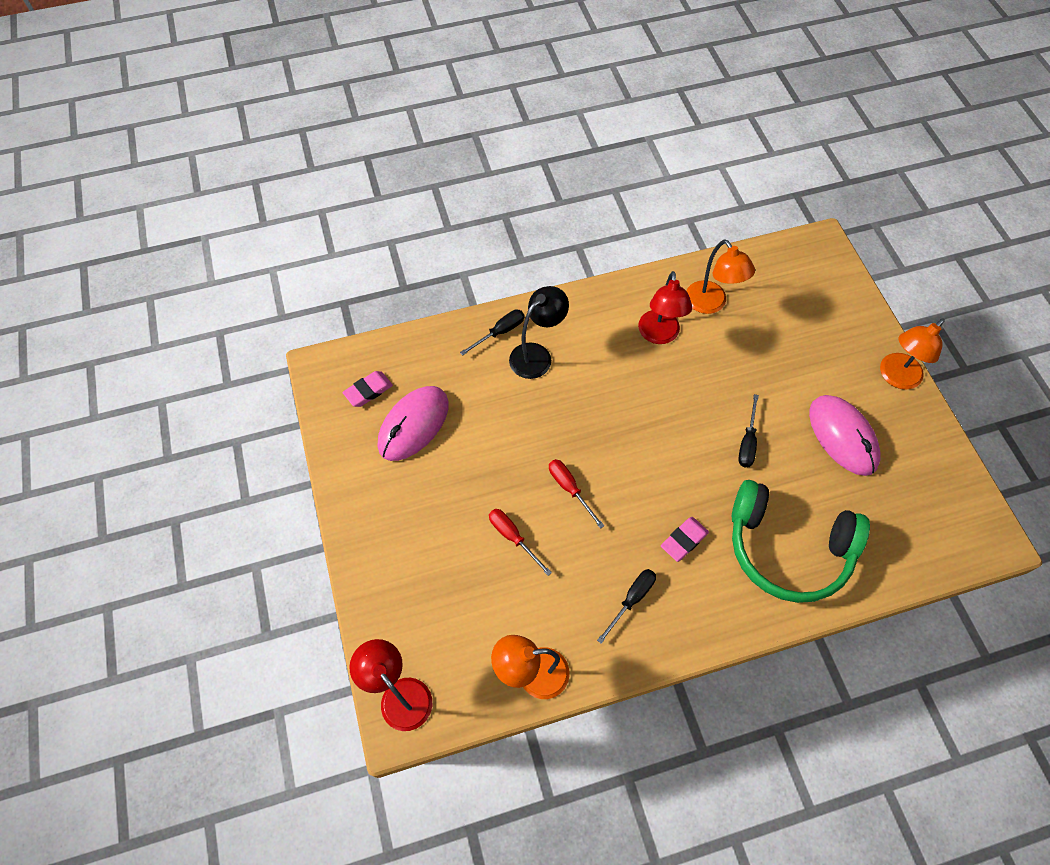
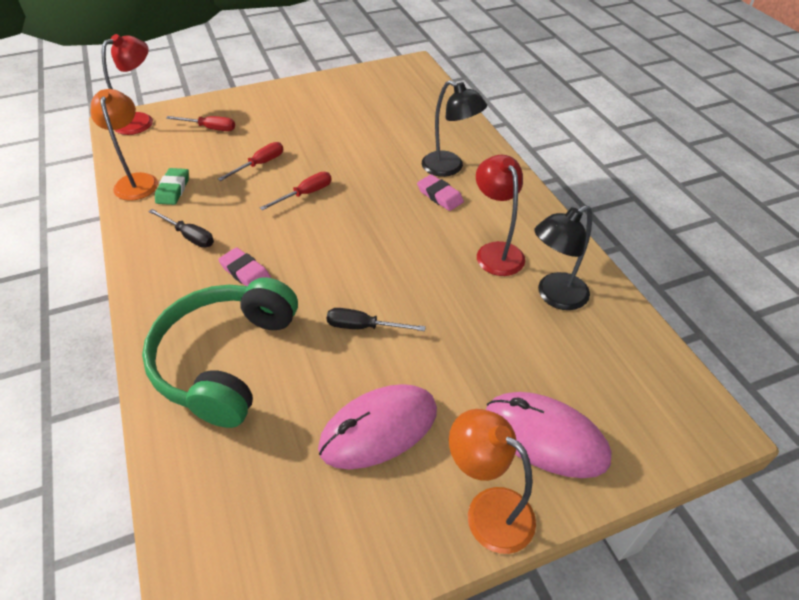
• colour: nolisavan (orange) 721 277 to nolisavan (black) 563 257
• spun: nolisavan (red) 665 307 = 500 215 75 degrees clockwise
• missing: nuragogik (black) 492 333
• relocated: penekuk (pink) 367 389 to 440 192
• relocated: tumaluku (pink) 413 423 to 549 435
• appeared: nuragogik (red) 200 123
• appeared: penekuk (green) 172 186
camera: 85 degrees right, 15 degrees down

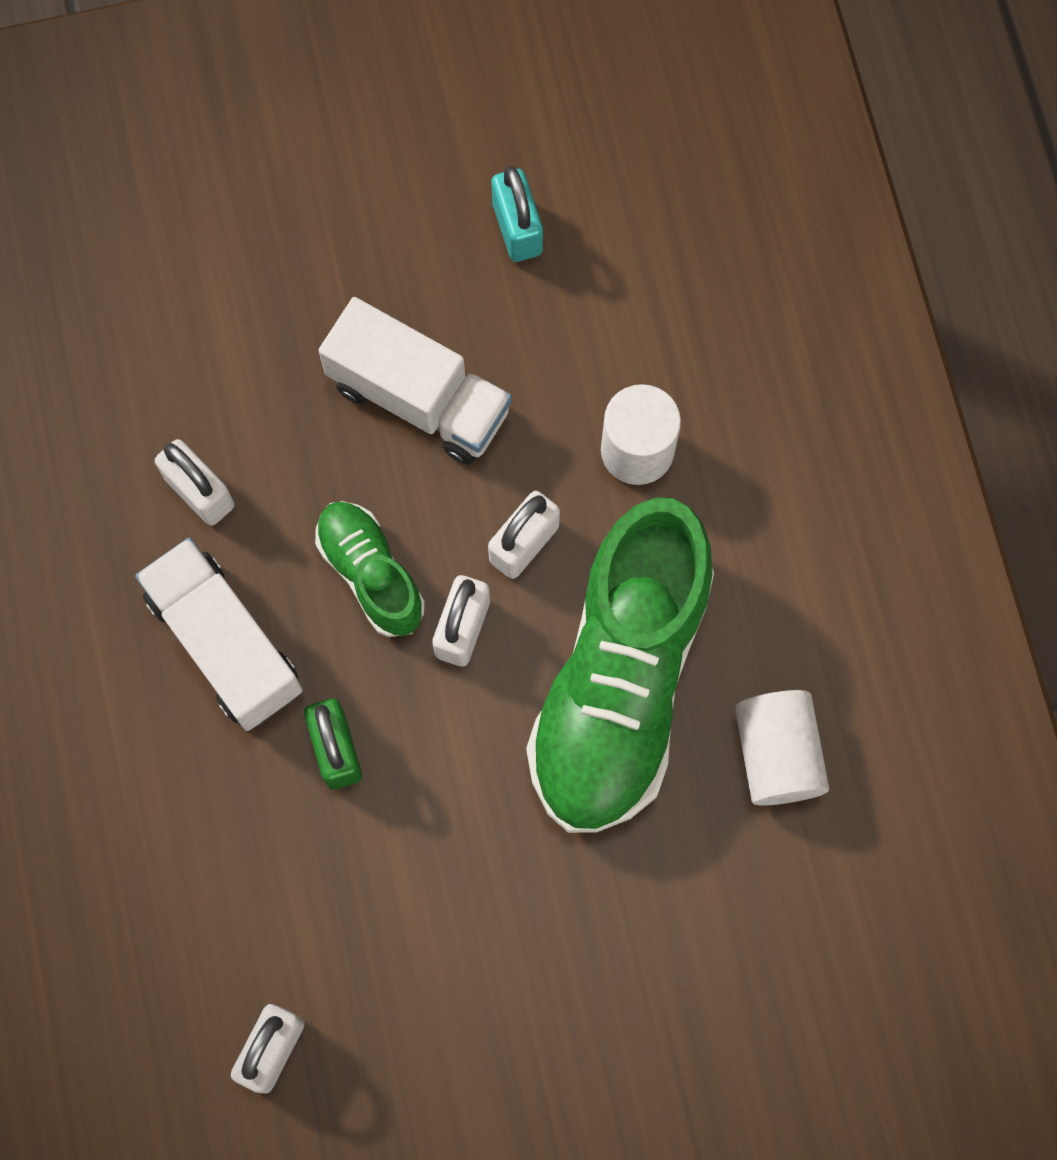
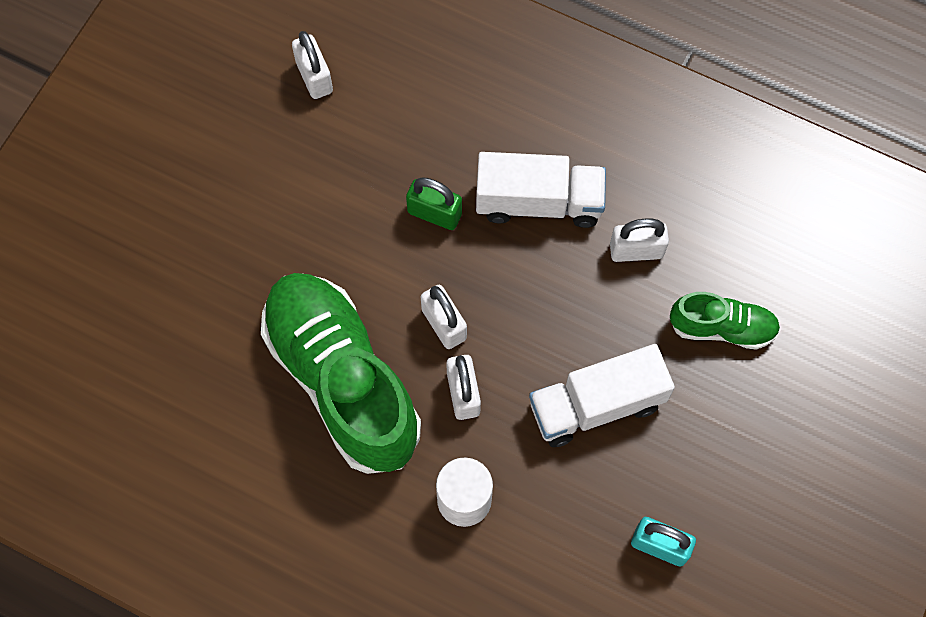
• relocated: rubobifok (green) 370 569 to 724 321
• missing: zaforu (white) 782 748
camera: 130 degrees right, 5 degrees down

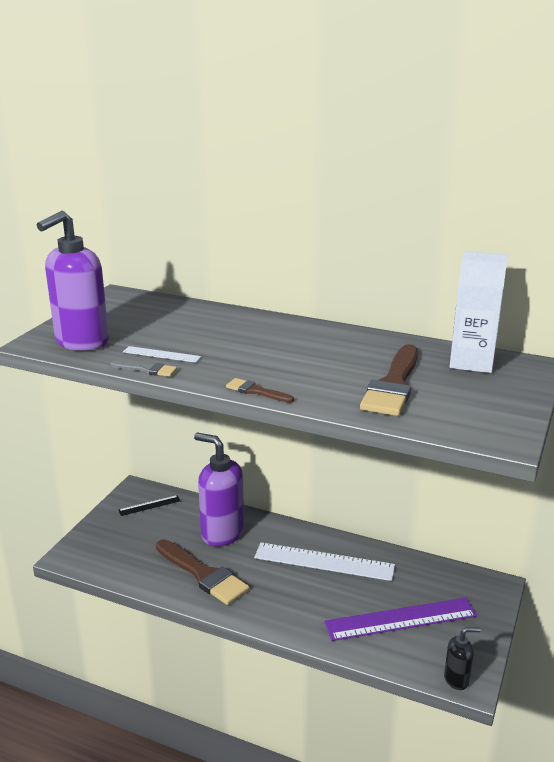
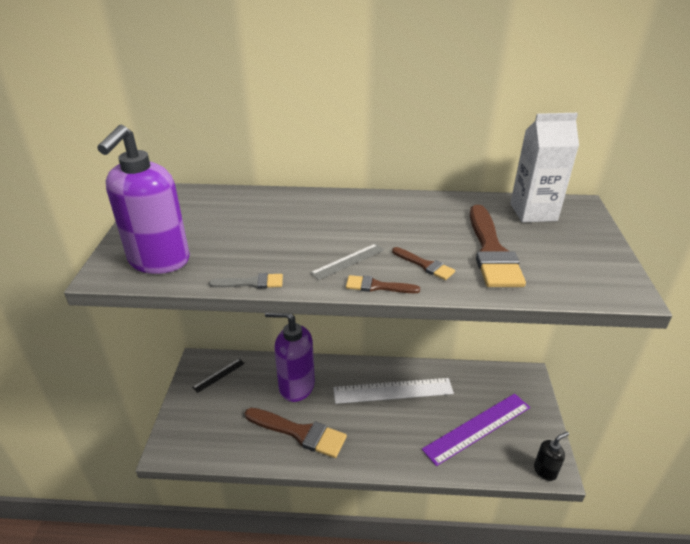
• missing: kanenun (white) 162 354
• appeared: kanenun (grey) 347 261
• appeared: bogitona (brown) 423 263
camera: 20 degrees left, 10 degrees up

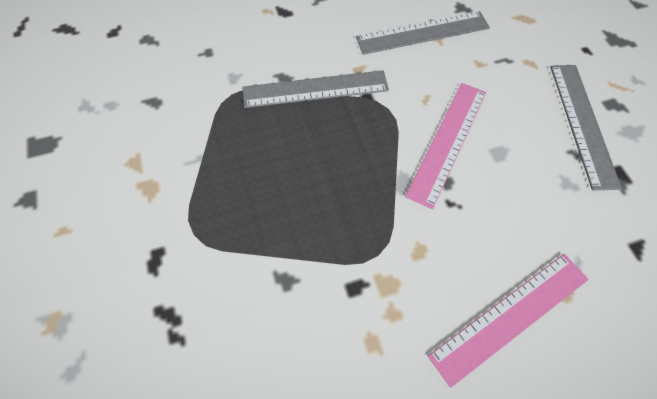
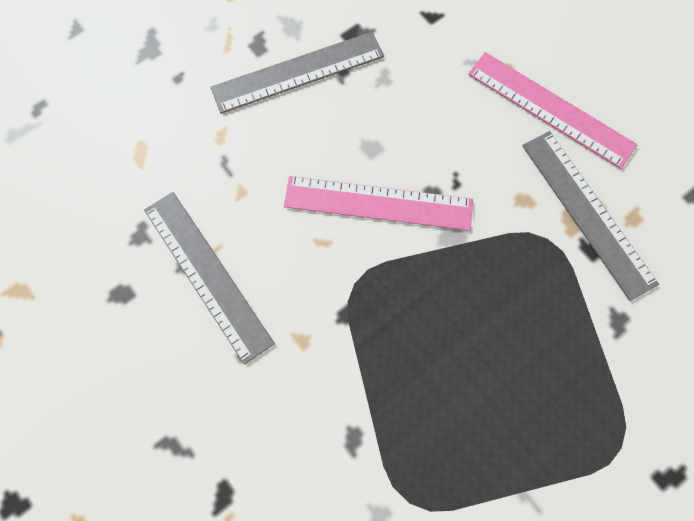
• relocated: kanenun (grey) 315 89 to 590 216
camera: 110 degrees left, 10 degrees up

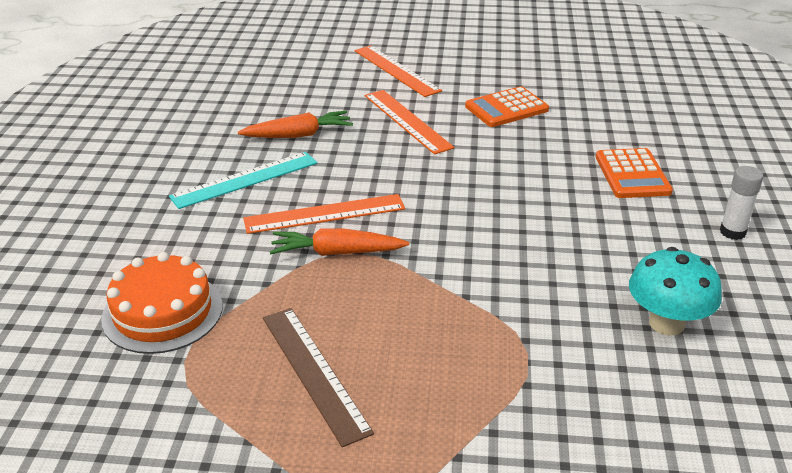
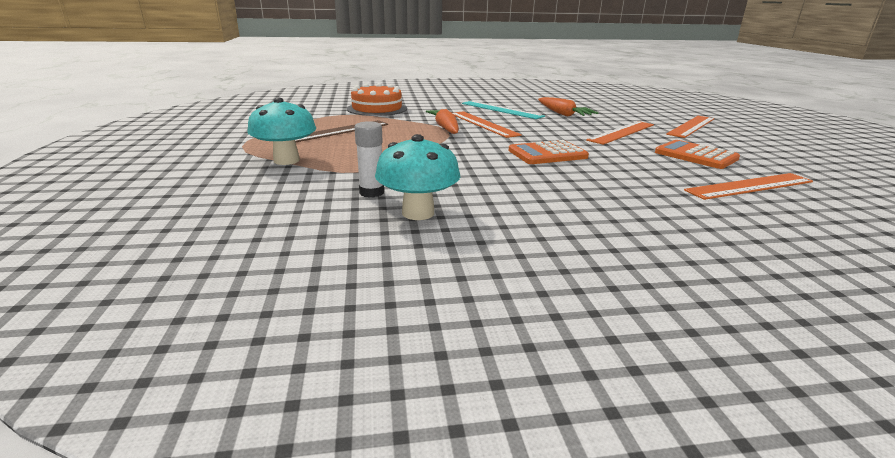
• relocated: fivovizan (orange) 634 173 to 549 152
• relocated: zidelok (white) 742 203 to 369 159
• appeared: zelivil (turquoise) 281 131
• appeared: kanenun (orange) 748 186
camera: 75 degrees right, 10 degrees down

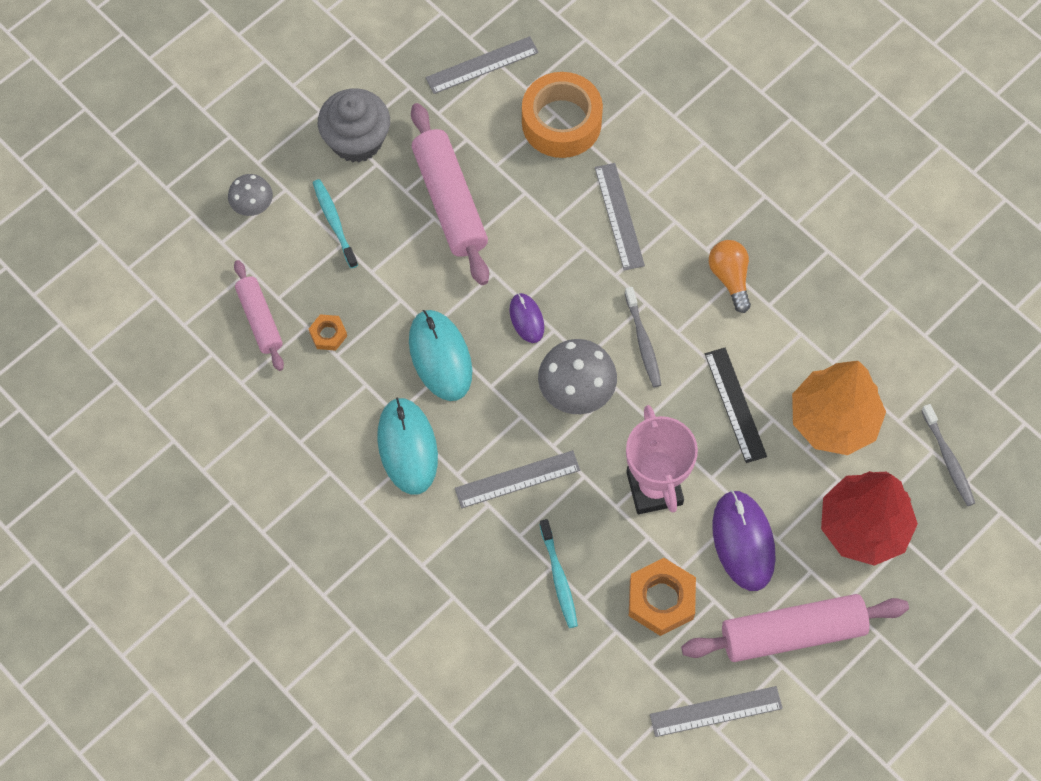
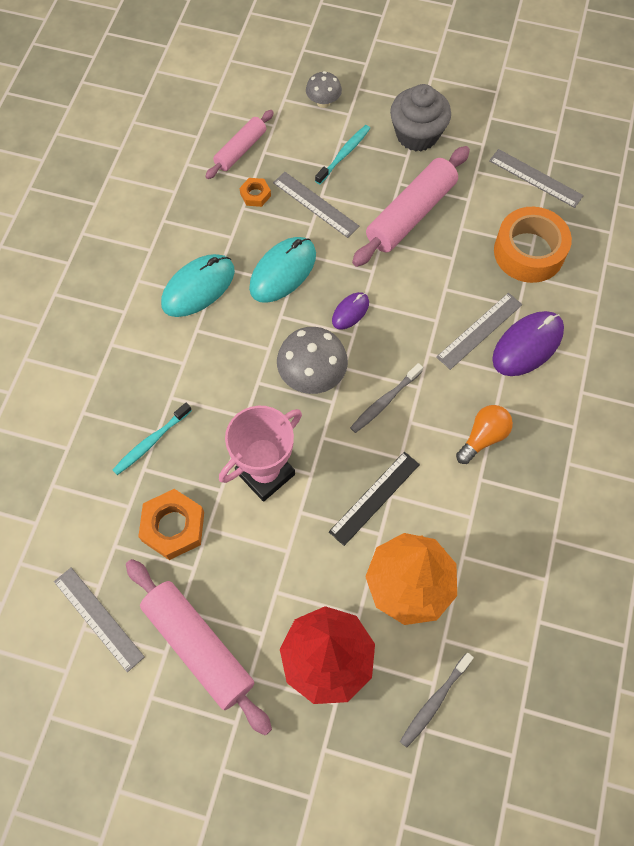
• relocated: kanenun (grey) 517 479 to 316 205
• relocated: tumaluku (purple) 744 540 to 528 343
camera: 60 degrees right, 0 degrees up

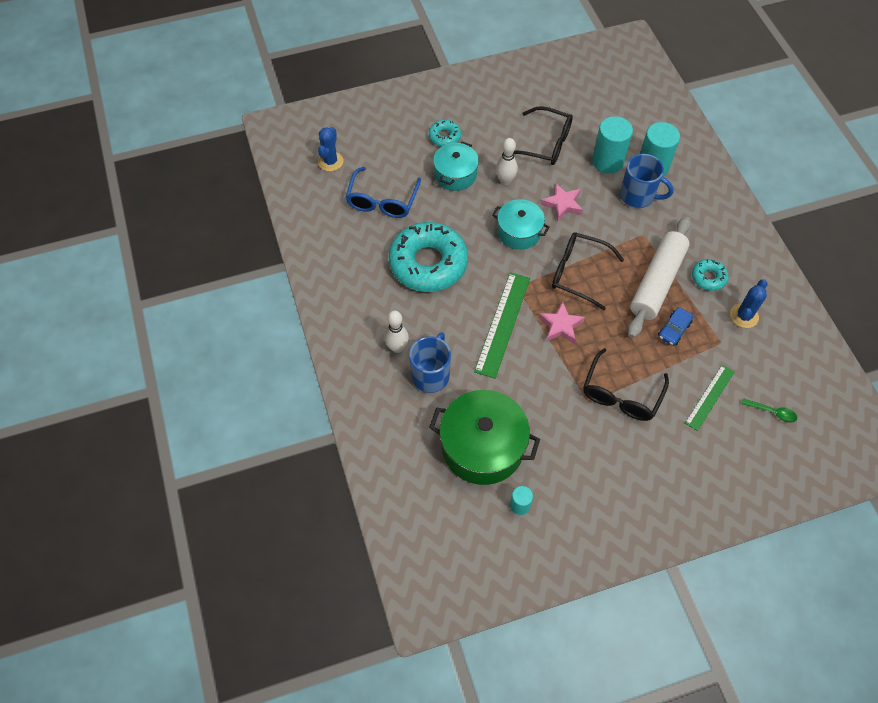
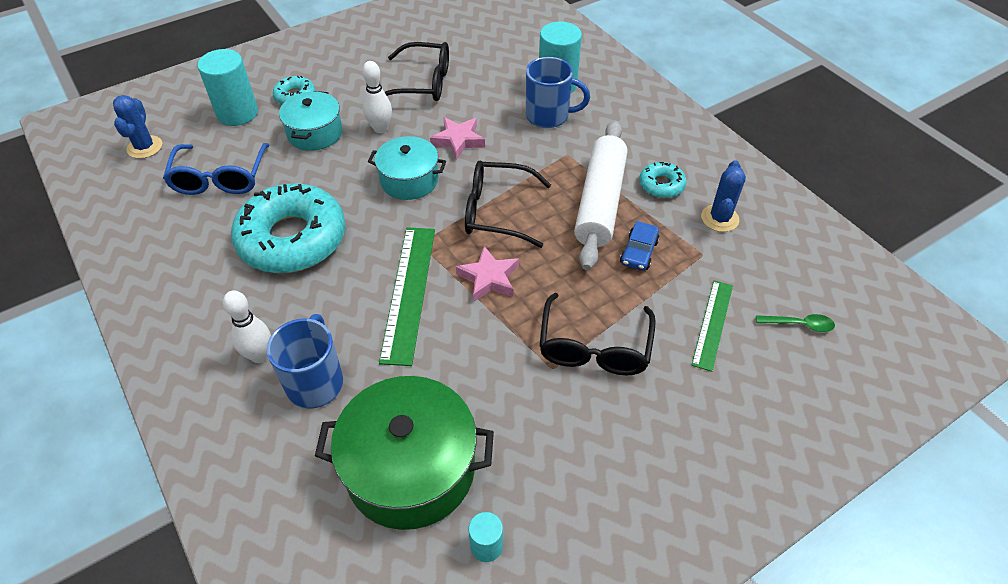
• relocated: zaforu (turquoise) 612 145 to 228 87
camera: 15 degrees left, 10 degrees down

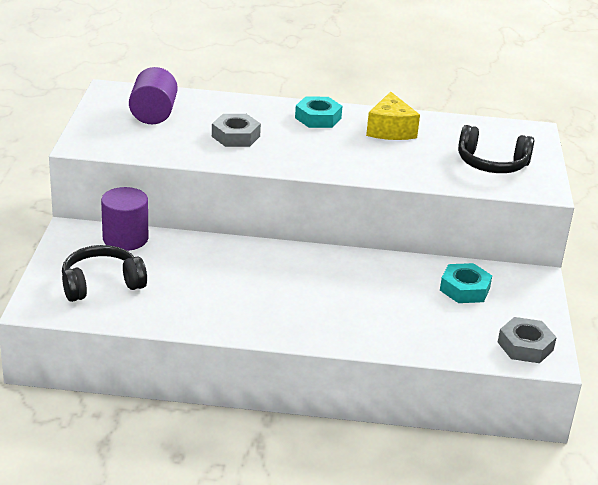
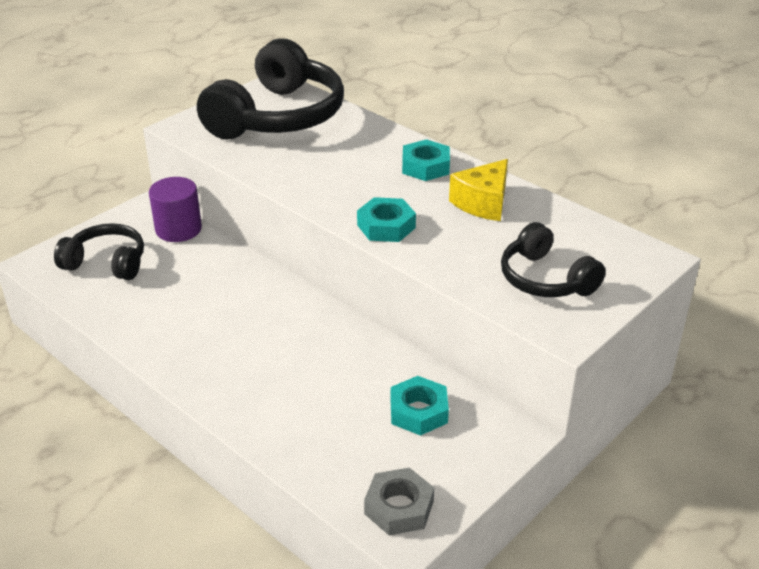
• exchanged: zaforu (purple) 153 95 to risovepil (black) 270 89
• missing: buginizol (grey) 236 130
• appeared: buginizol (turquoise) 386 219
camera: 40 degrees right, 5 degrees up

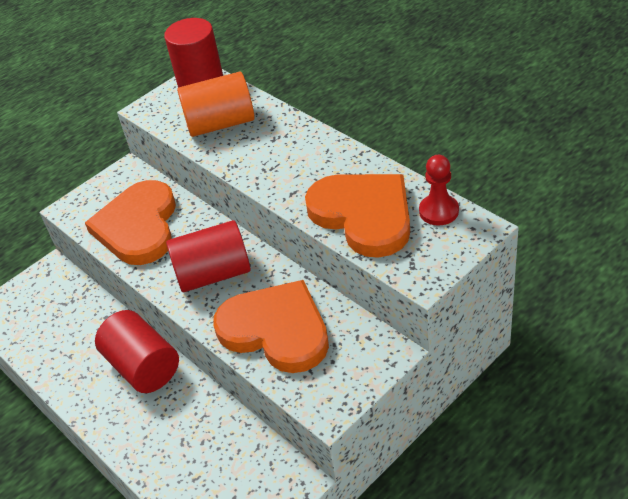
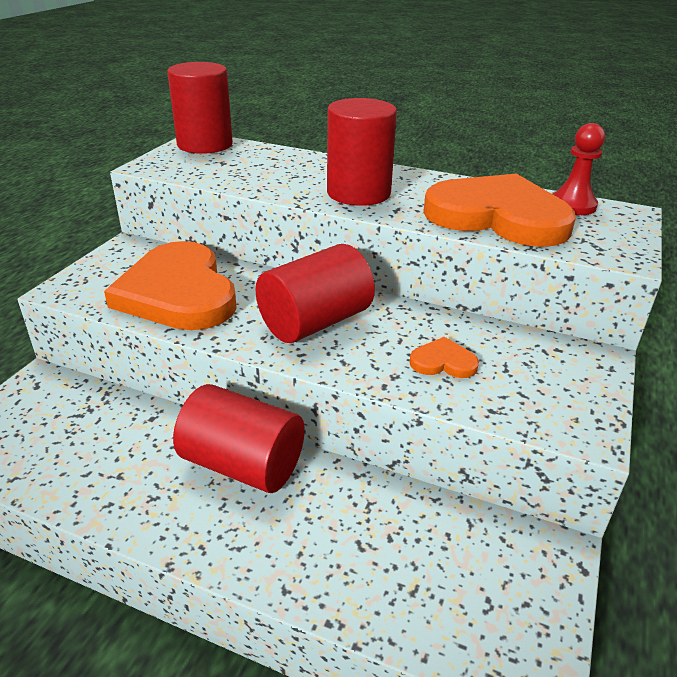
• missing: zaforu (orange) 216 104
• size: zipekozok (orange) 271 326 = 444 357 x0.41
• appeared: zaforu (red) 362 152
camera: 30 degrees left, 10 degrees down

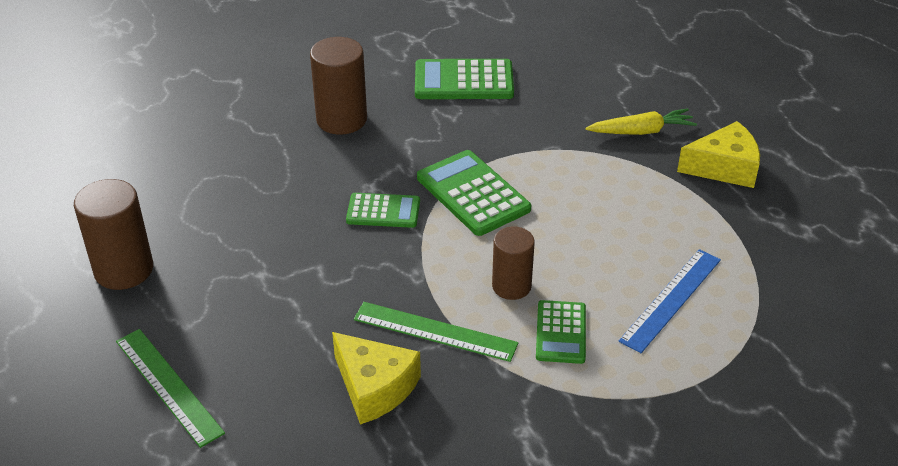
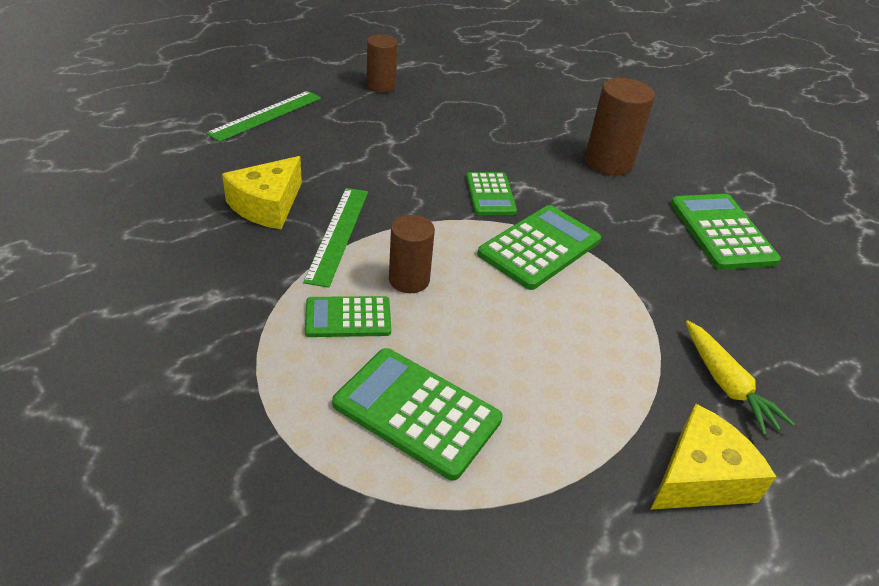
• spun: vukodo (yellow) 718 154 = 713 456 105 degrees counterclockwise
• size: zaforu (brown) 113 234 = 382 63 x0.66
• exchanged: kanenun (blue) 670 301 to fivovizan (green) 417 414
camera: 75 degrees right, 0 degrees up

